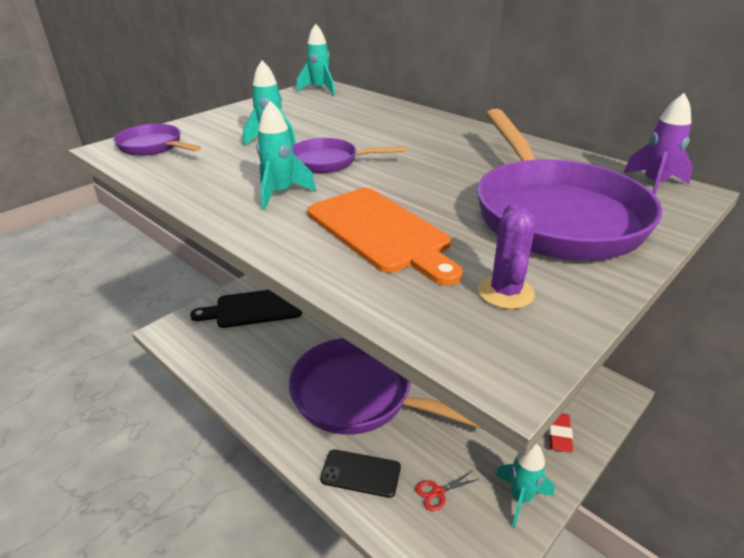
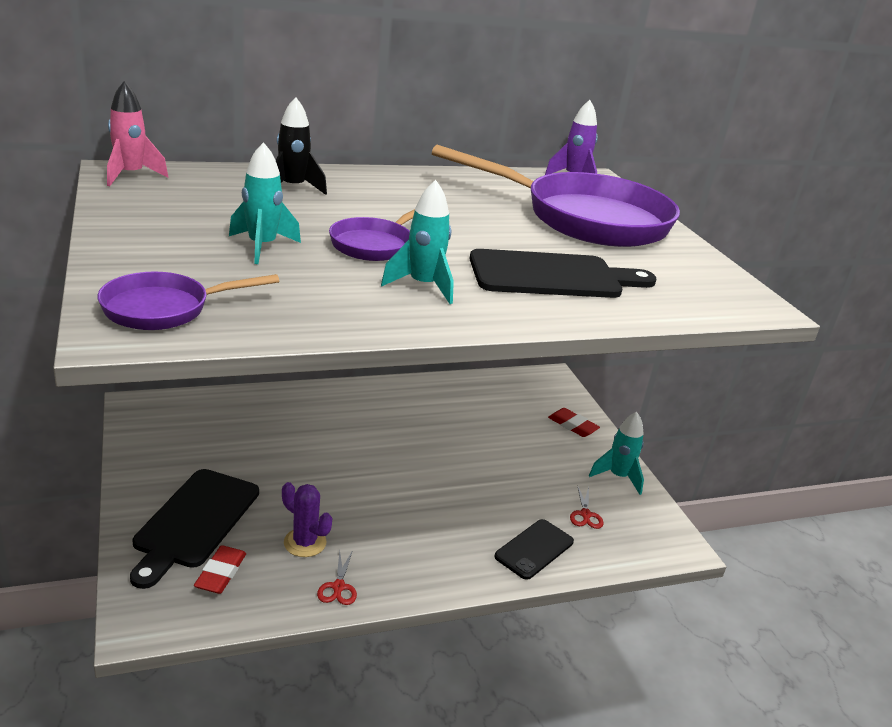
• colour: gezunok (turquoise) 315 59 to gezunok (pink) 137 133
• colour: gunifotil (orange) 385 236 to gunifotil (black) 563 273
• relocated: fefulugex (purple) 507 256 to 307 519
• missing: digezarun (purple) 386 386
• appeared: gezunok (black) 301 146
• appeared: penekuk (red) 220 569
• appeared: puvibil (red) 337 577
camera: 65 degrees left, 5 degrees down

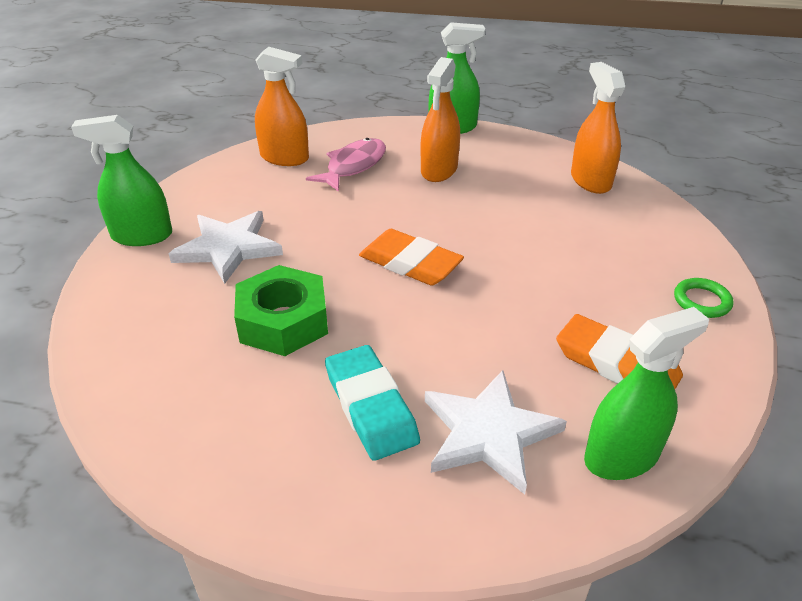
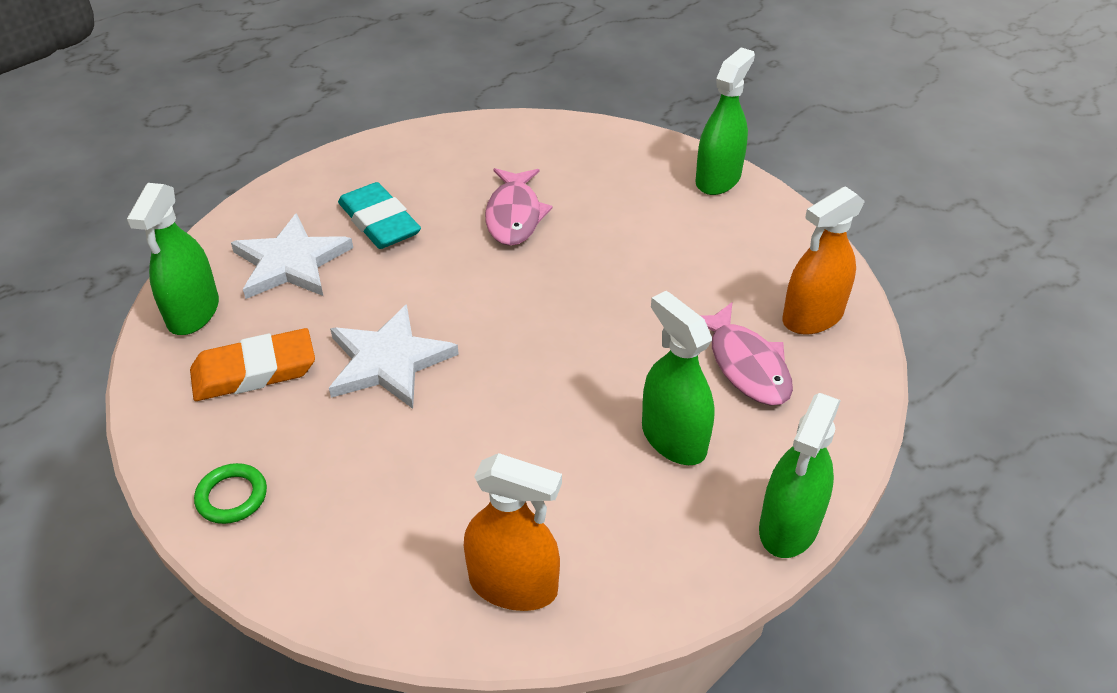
• colour: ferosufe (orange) 440 119 to ferosufe (green) 678 378
• relocated: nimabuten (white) 225 247 to 394 356
• missing: penekuk (orange) 411 257
• exchanged: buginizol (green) 281 310 to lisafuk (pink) 519 207
• spun: penekuk (turquoise) 372 403 = 379 215 45 degrees clockwise
camera: 125 degrees right, 5 degrees up

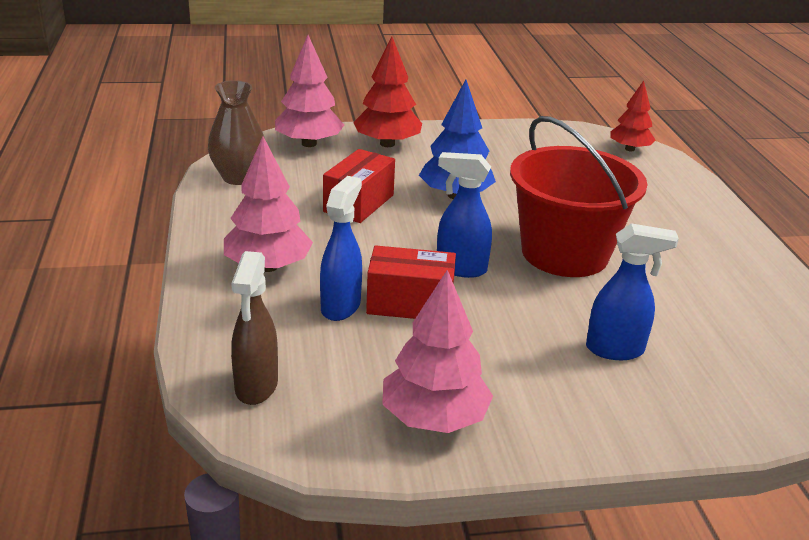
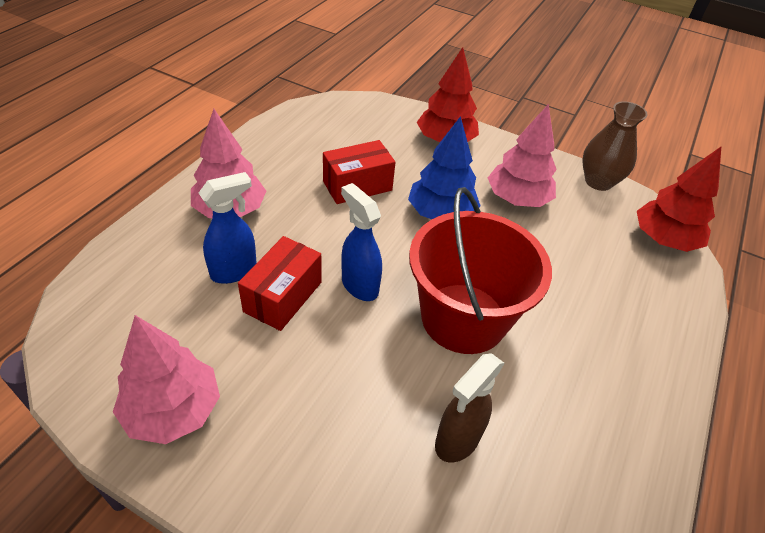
• relocated: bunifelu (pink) 309 91 to 522 155
• relocated: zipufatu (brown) 236 132 to 615 146
• size: bunifelu (red) 632 116 = 679 199 x1.50
• missing: ferosufe (blue) 632 291
• spun: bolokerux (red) 411 282 = 280 283 75 degrees clockwise
• relocated: ferosufe (brown) 254 328 to 469 407
camera: 35 degrees right, 15 degrees up

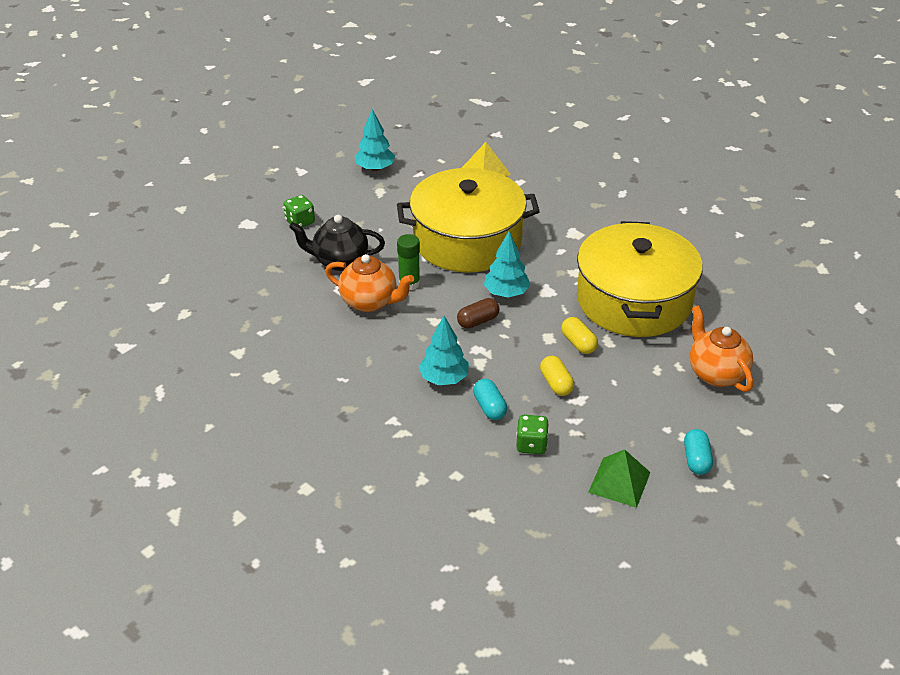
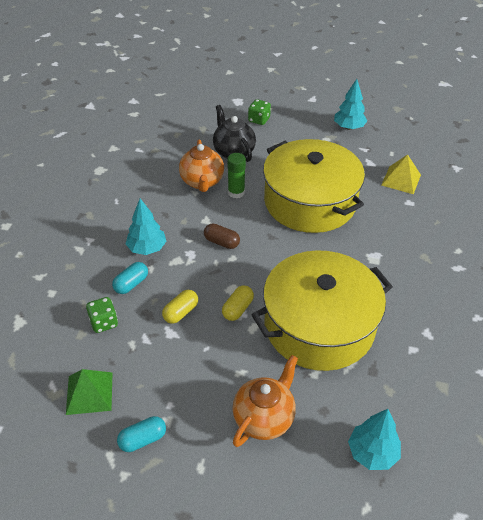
• relocated: bunifelu (turquoise) 507 264 to 374 439
camera: 60 degrees right, 5 degrees up

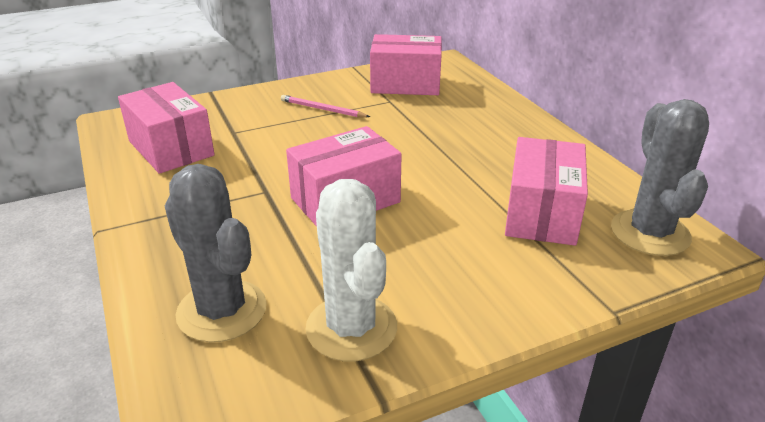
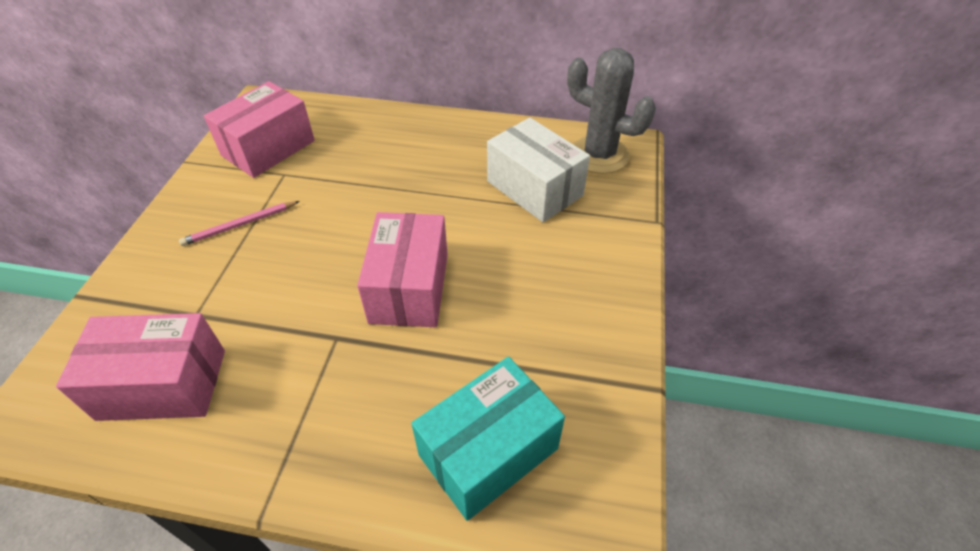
• colour: bolokerux (pink) 546 191 to bolokerux (white) 538 170
• exchanged: fefulugex (grey) 216 253 to bolokerux (turquoise) 488 439
• missing: fefulugex (white) 351 270
camera: 55 degrees left, 15 degrees up

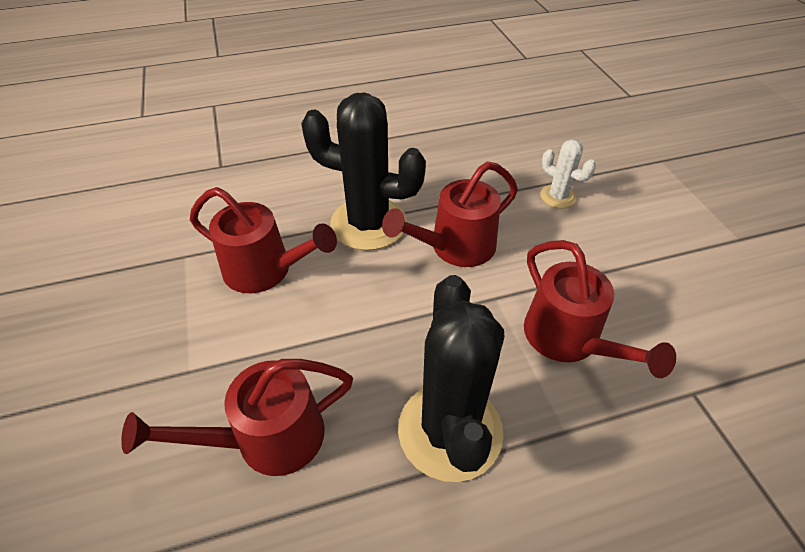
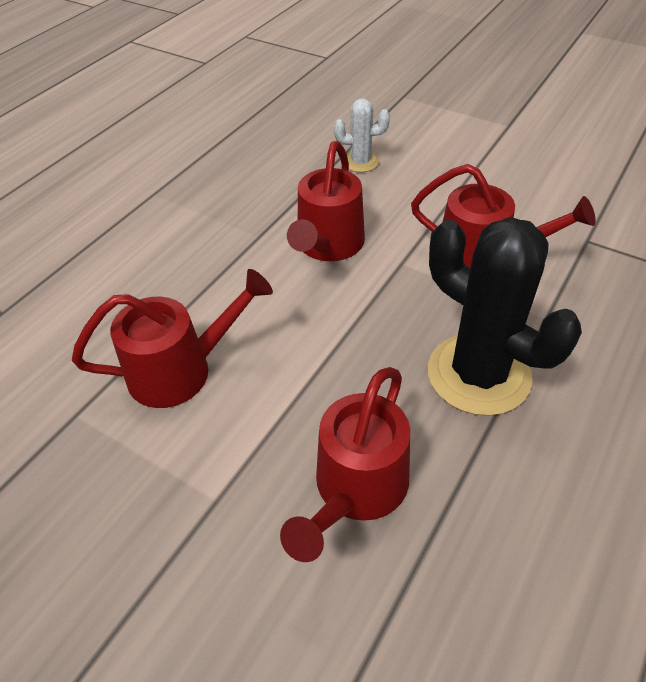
• missing: fefulugex (black) 363 172
camera: 40 degrees left, 0 degrees up

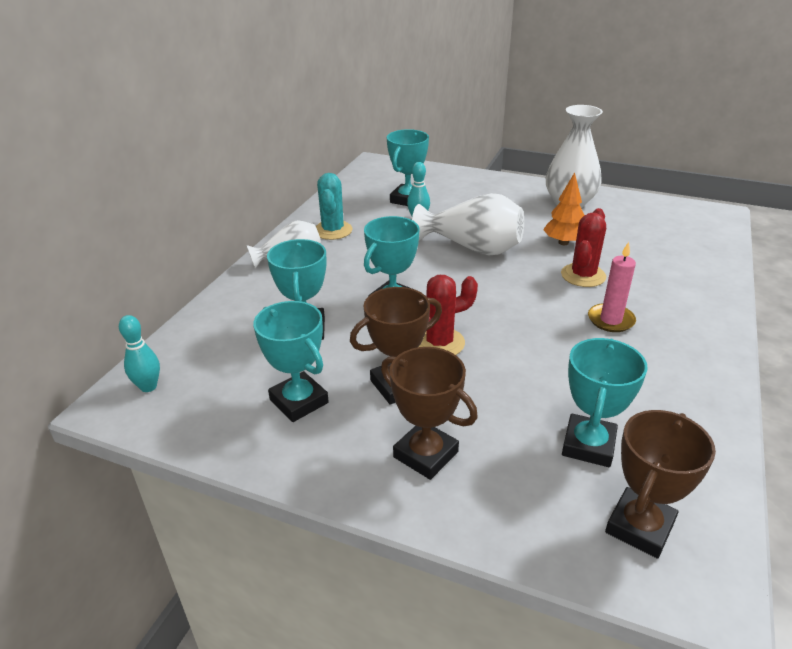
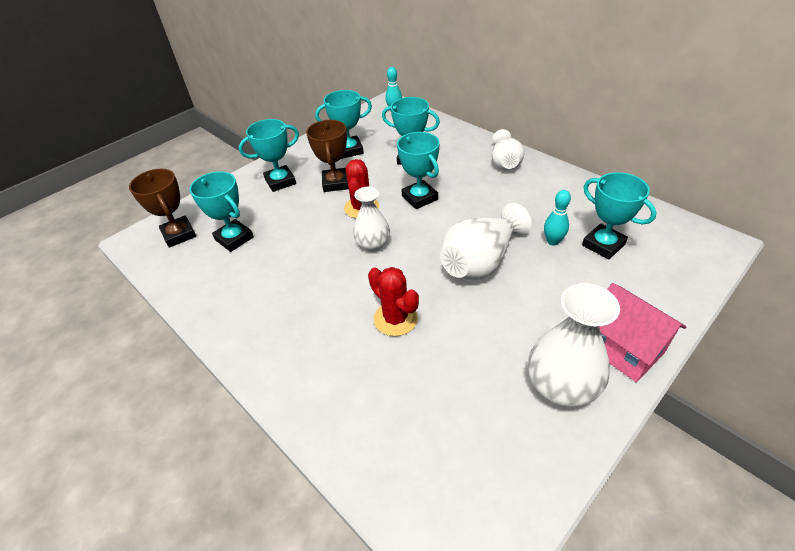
• missing: bunifelu (orange) 563 208
• missing: fefulugex (turquoise) 334 206
• missing: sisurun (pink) 612 287
• colour: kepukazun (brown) 429 413 to kepukazun (turquoise) 269 155
• appeared: zipufatu (white) 371 219
• appeared: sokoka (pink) 643 332
camera: 115 degrees right, 10 degrees up

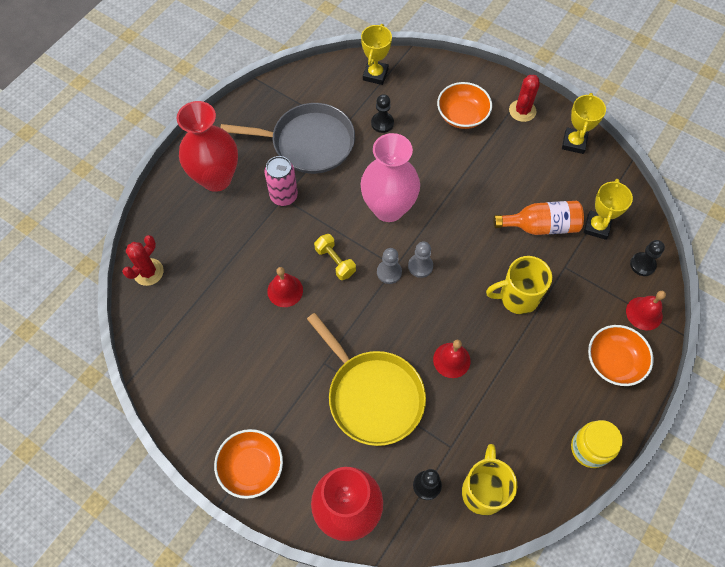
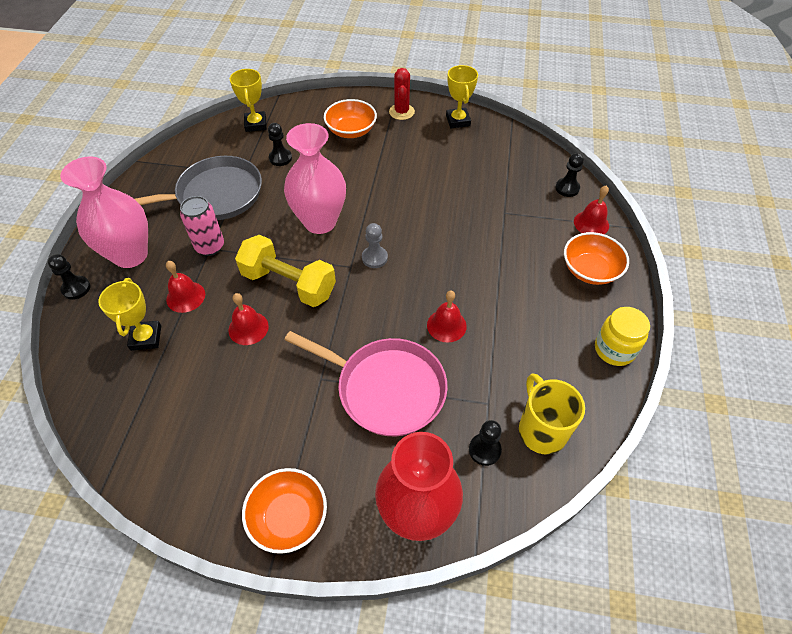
• colour: zipufatu (red) 207 146 to zipufatu (pink) 104 212
• relocated: kepukazun (yellow) 608 209 to 129 314
• missing: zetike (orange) 538 218
• size: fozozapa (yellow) 335 257 = 285 271 x1.84
• missing: fefulugex (red) 143 260
• missing: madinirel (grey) 389 266
• missing: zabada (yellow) 519 285
• colour: digezarun (yellow) 366 379 to digezarun (pink) 366 383
• appeared: madinirel (black) 69 277
• appeared: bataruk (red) 185 287
camera: 25 degrees left, 10 degrees down

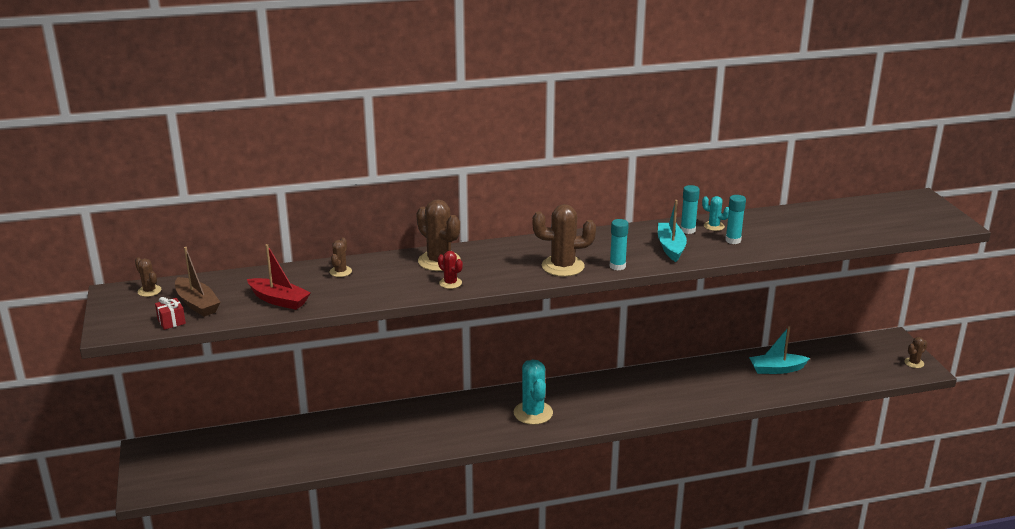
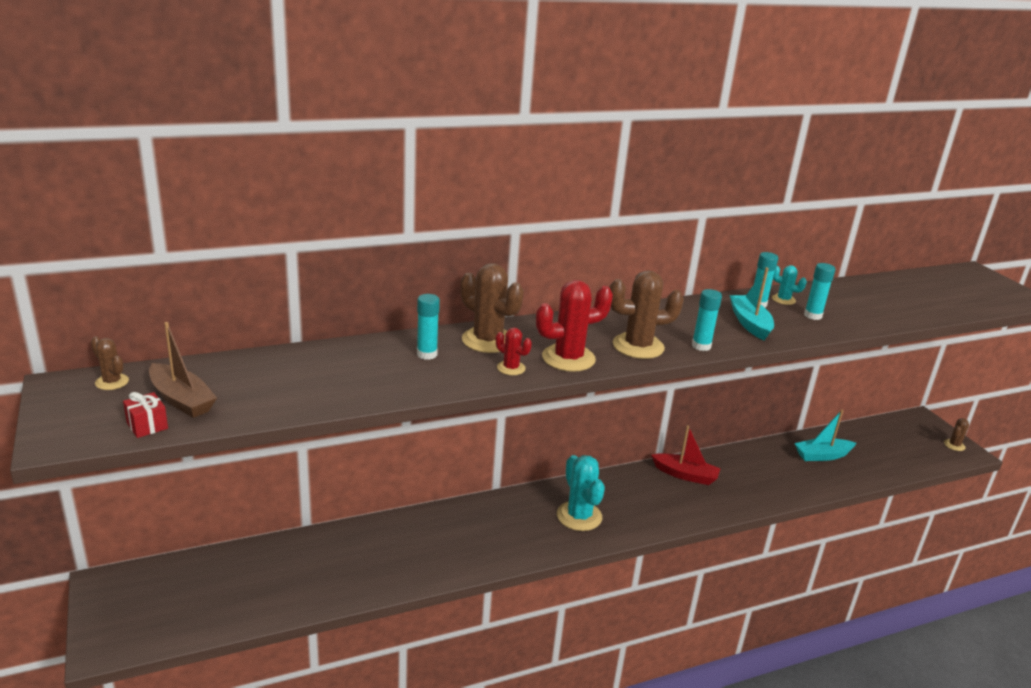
• missing: fefulugex (brown) 340 257
• relocated: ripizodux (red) 279 277 to 686 455
• appeared: fefulugex (red) 574 326
• appeared: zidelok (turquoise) 428 327
camera: 10 degrees left, 0 degrees up

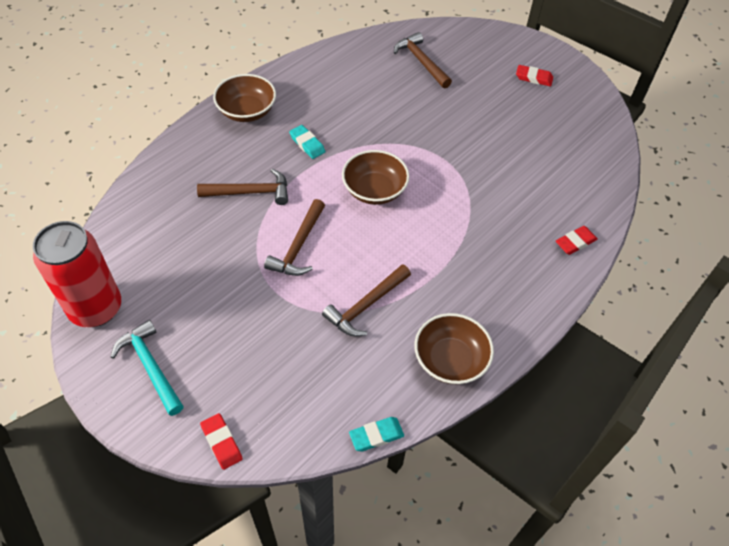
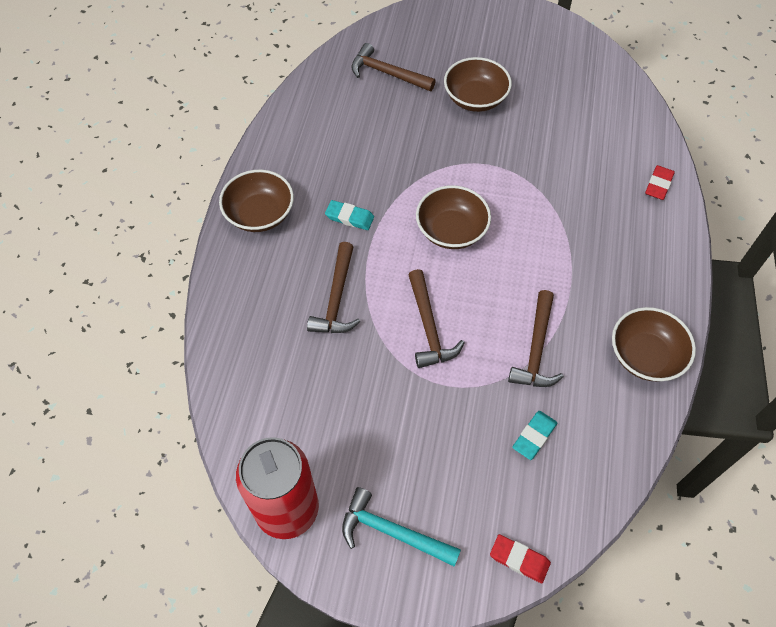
• missing: penekuk (red) 534 75
• spun: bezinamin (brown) 242 187 = 333 287 135 degrees clockwise
• relocated: penekuk (turquoise) 376 434 to 534 435
• appeared: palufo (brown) 478 84
camera: 30 degrees left, 5 degrees up

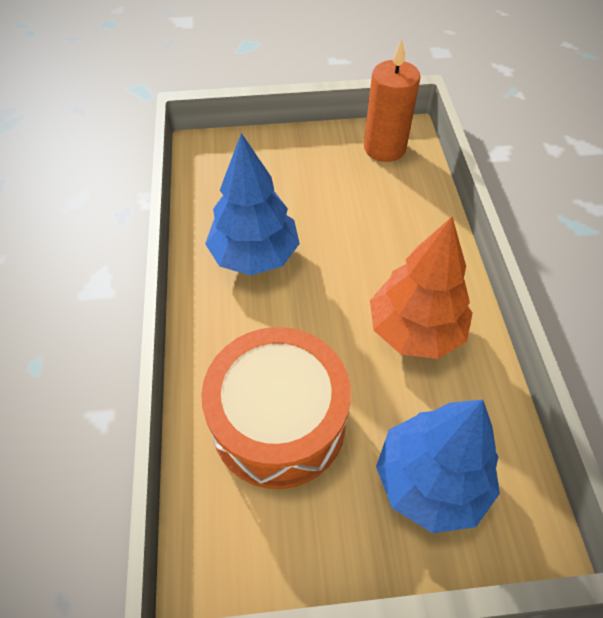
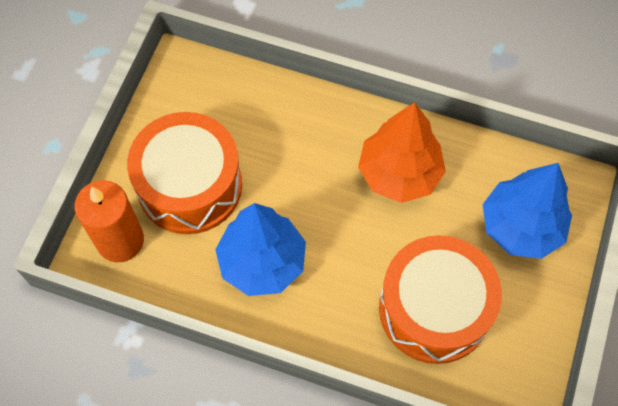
• relocated: sisurun (orange) 392 100 to 109 221
• appeared: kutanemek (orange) 184 173
camera: 65 degrees left, 10 degrees up

